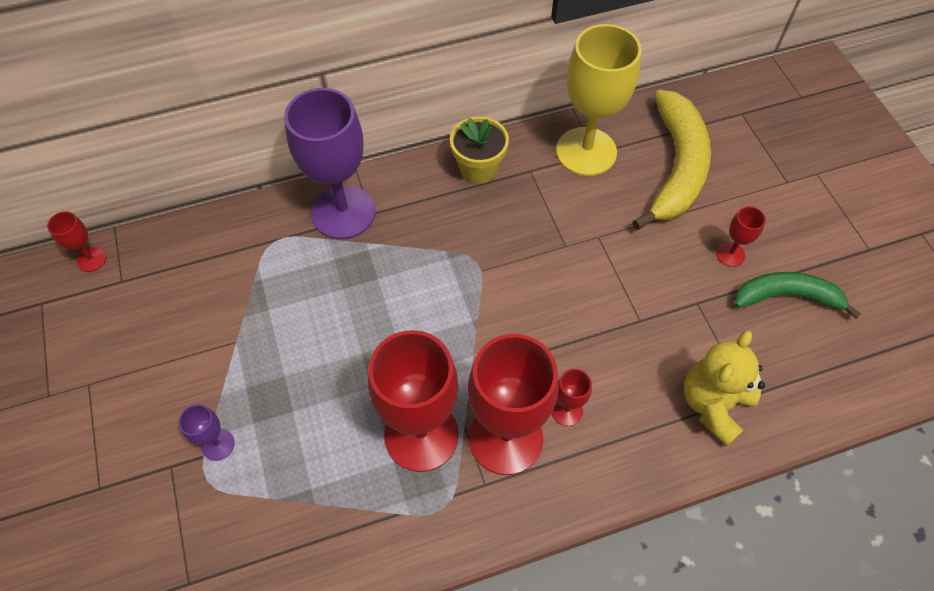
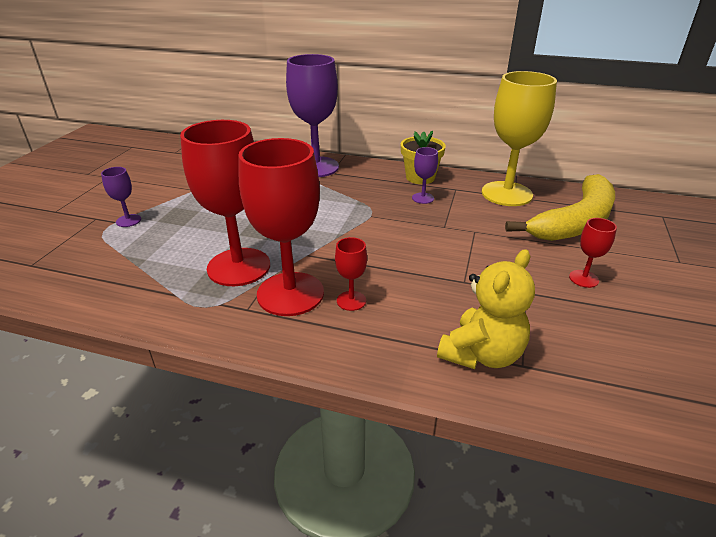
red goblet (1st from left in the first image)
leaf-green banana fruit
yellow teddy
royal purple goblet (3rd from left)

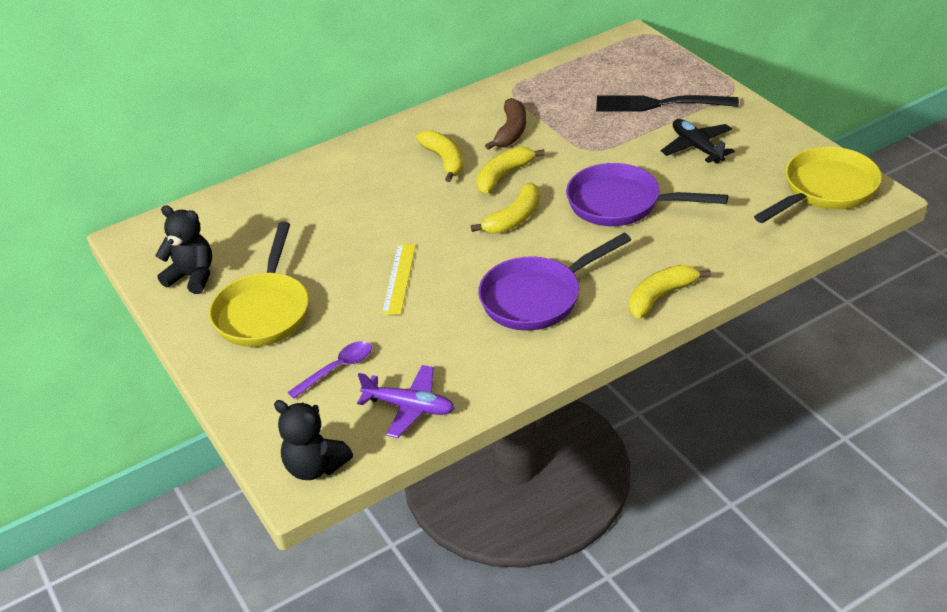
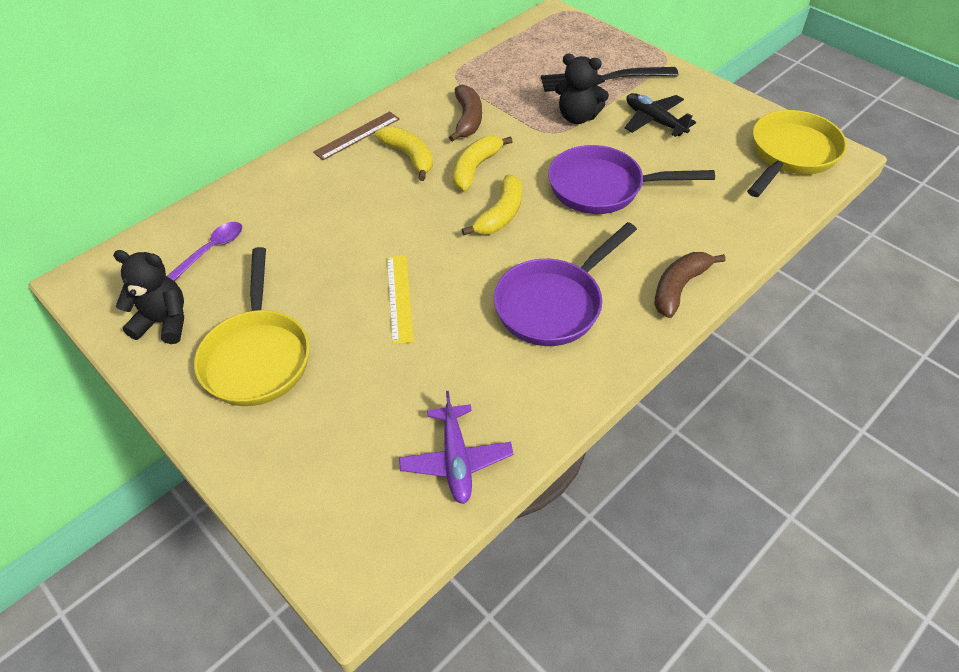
russet banana fruit (2nd from left)
royal purple tablespoon
royal purple toy plane
black teddy (2nd from left)
russet measuring stick

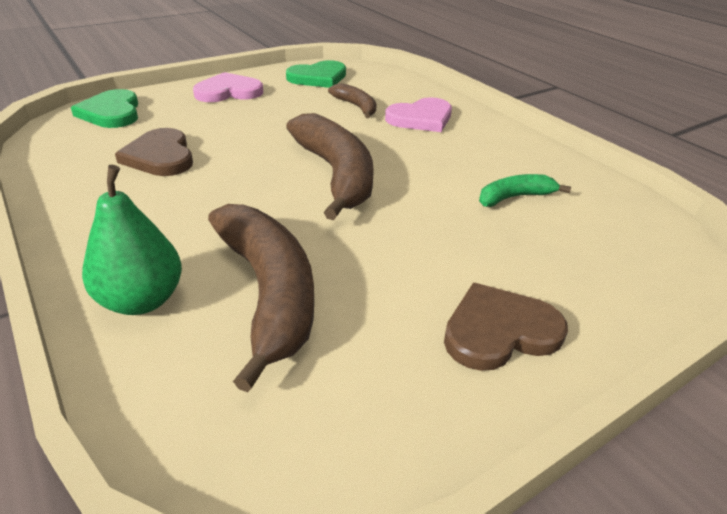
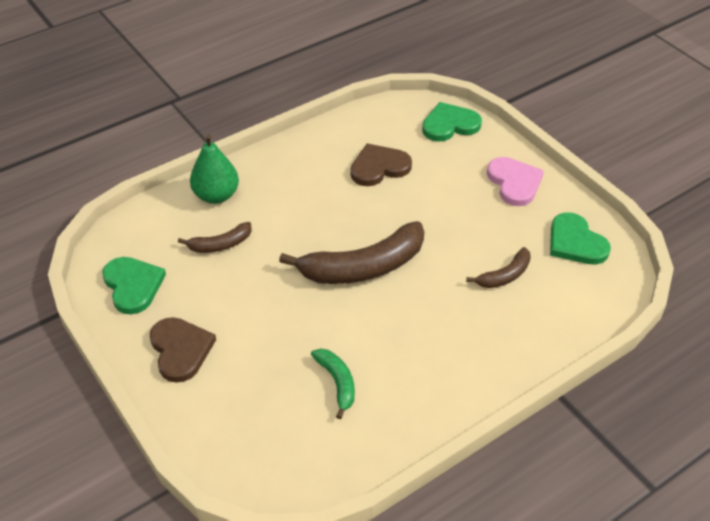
pink love heart (2nd from left in the first image)
russet banana fruit (1st from left)
leaf-green love heart (1st from left)

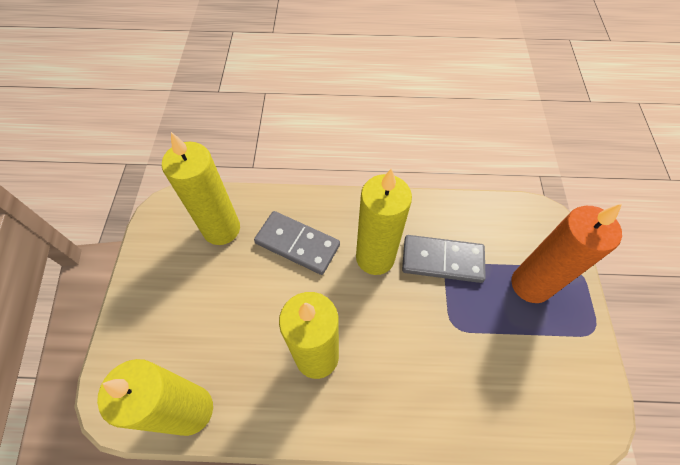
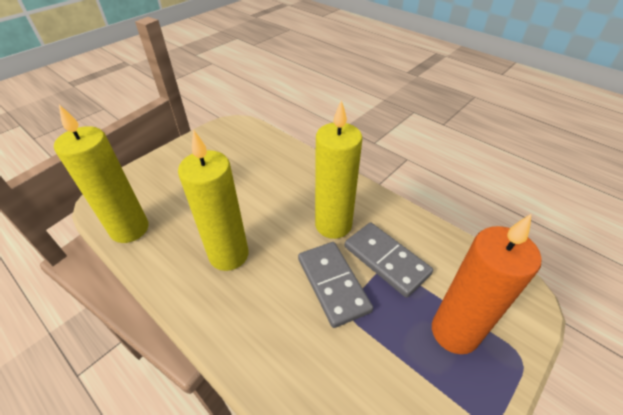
yellow pillar candle (2nd from left in the first image)
ash-grey domino tile (1st from left)

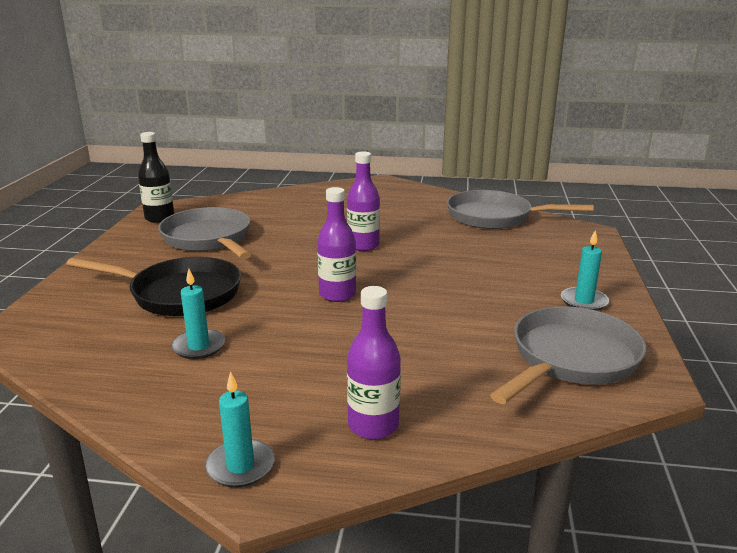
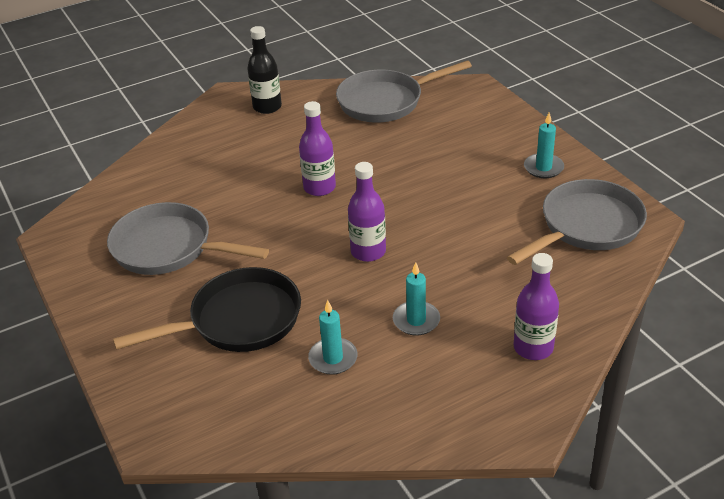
black bottle
ash-grey pan (3rd from left)
turquoise pillar candle (2nd from left)

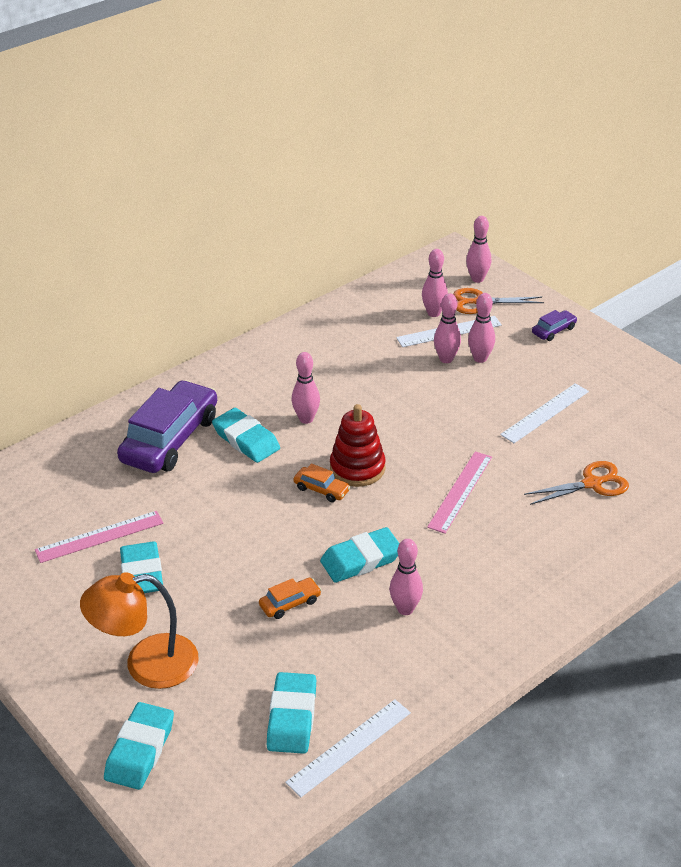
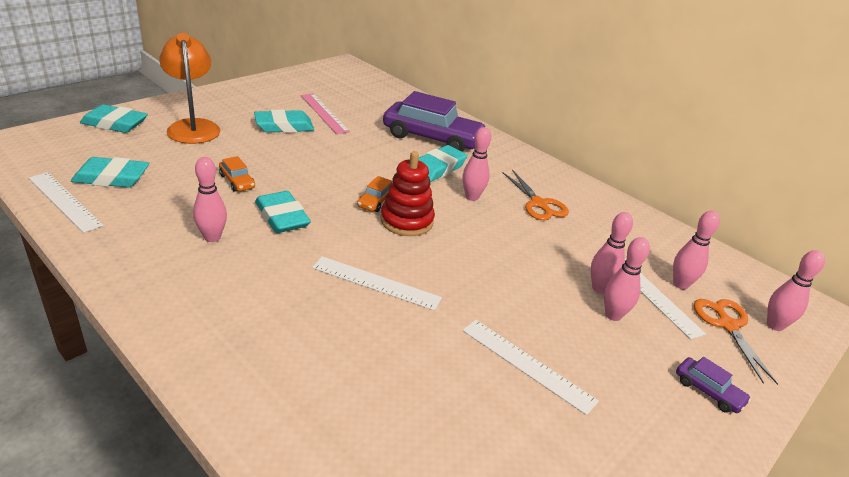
pure white measuring stick (2nd from left)
orange shears (1st from left)

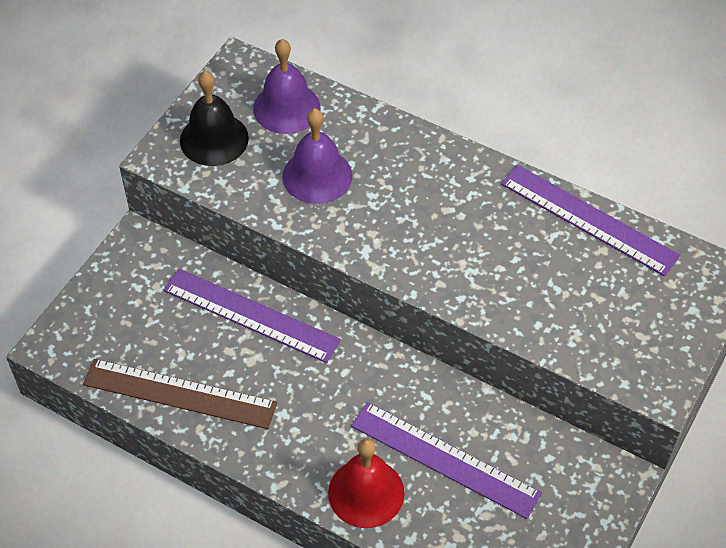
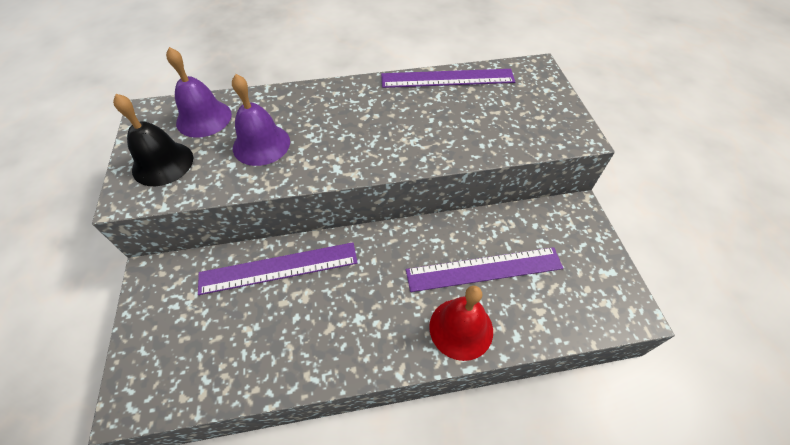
russet measuring stick

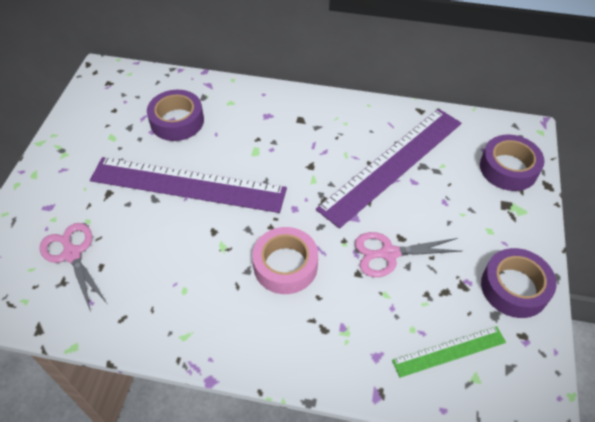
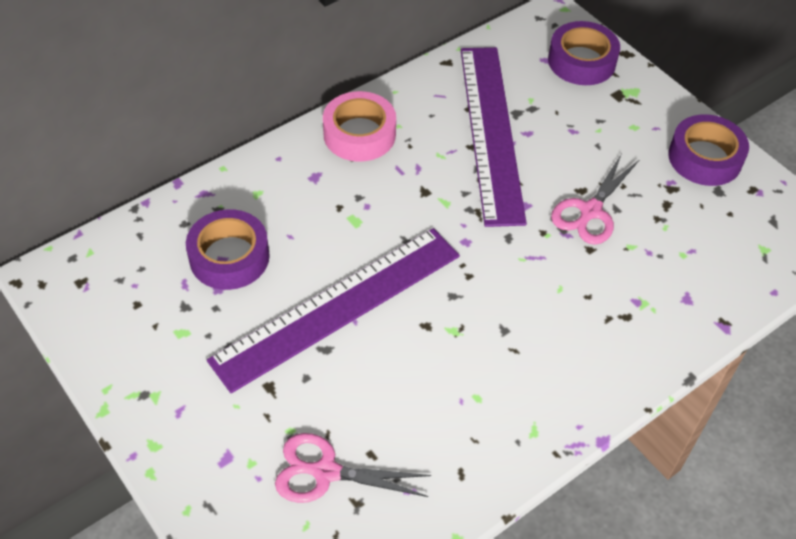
pink roll of tape
leaf-green measuring stick

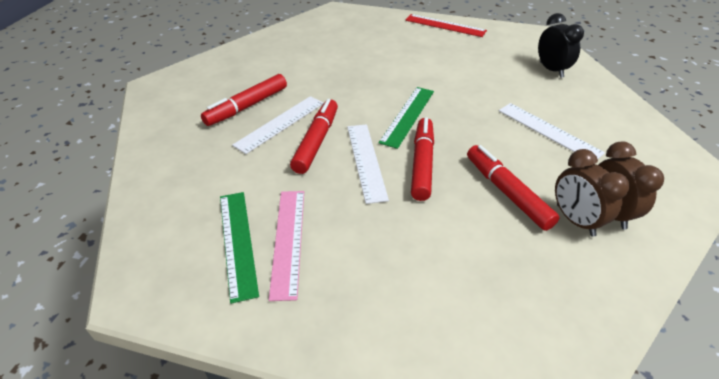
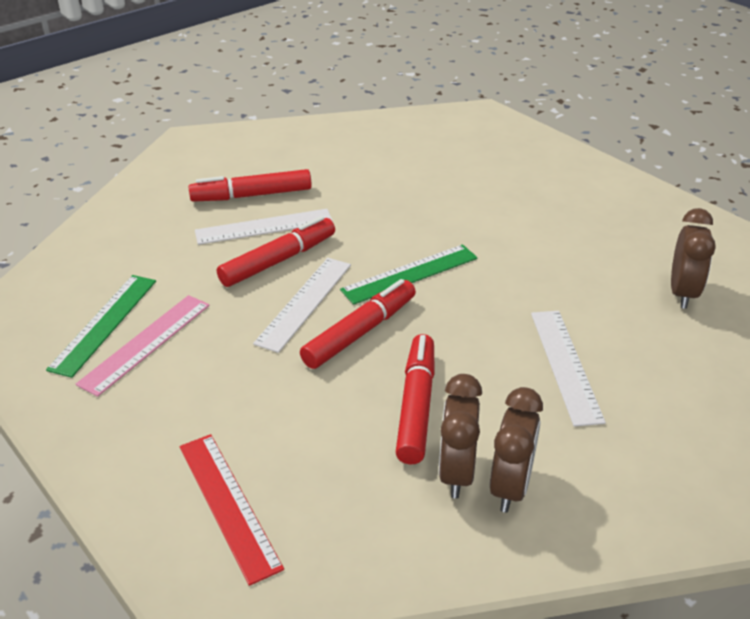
russet clock (3rd from left)
red measuring stick

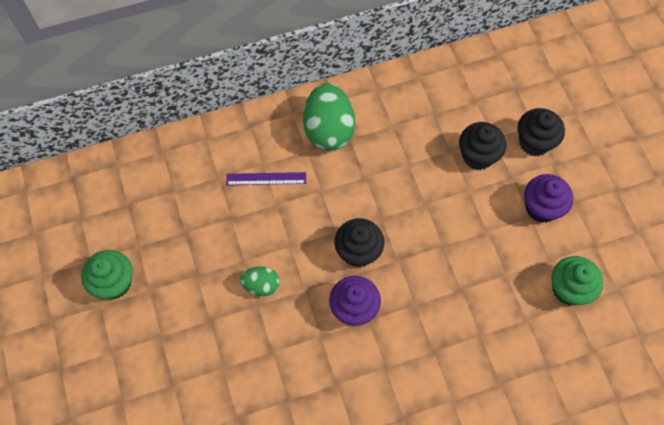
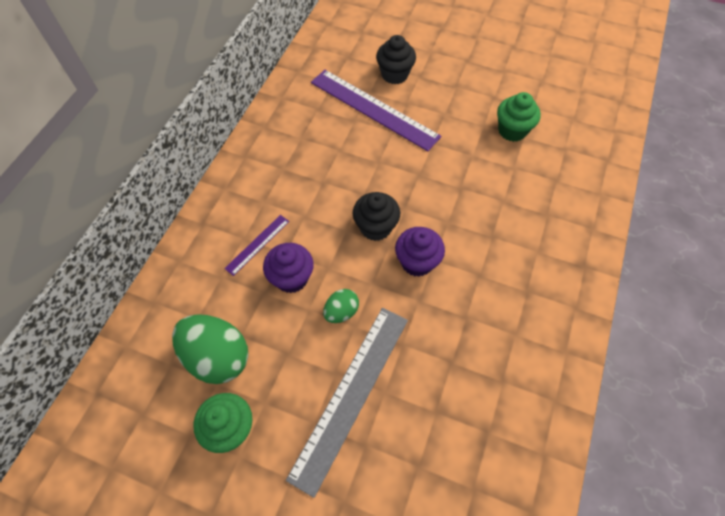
leaf-green toy egg (1st from left)
royal purple measuring stick (2nd from left)
royal purple muffin (1st from left)
ash-grey measuring stick

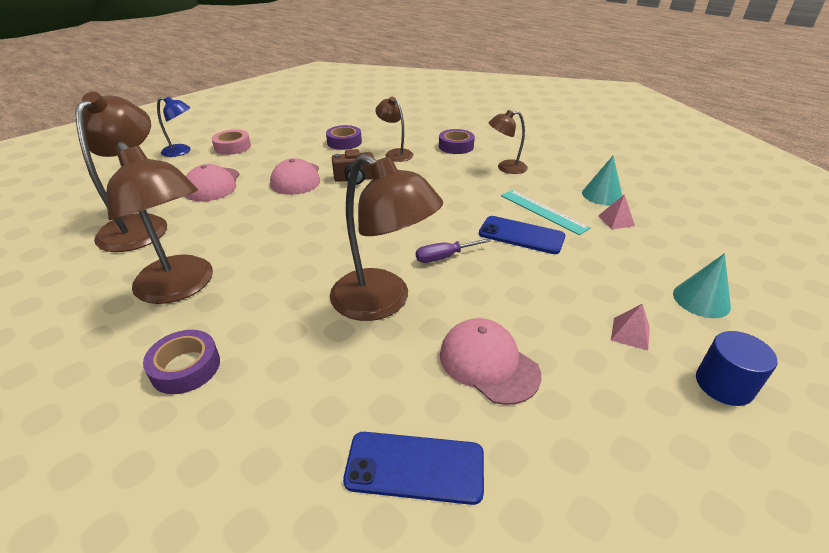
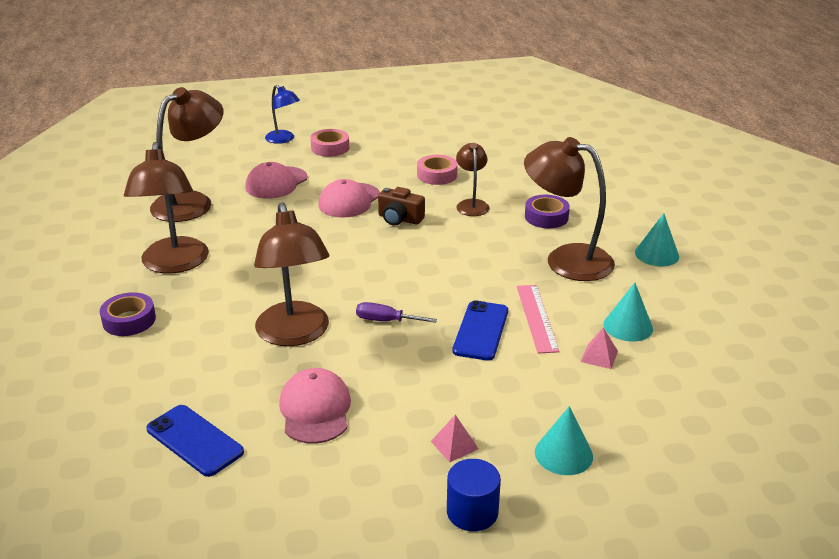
russet reading lamp (5th from left)
pink roll of tape (2nd from left)
pink measuring stick
royal blue phone (2nd from left)
turquoise cone (3rd from left)

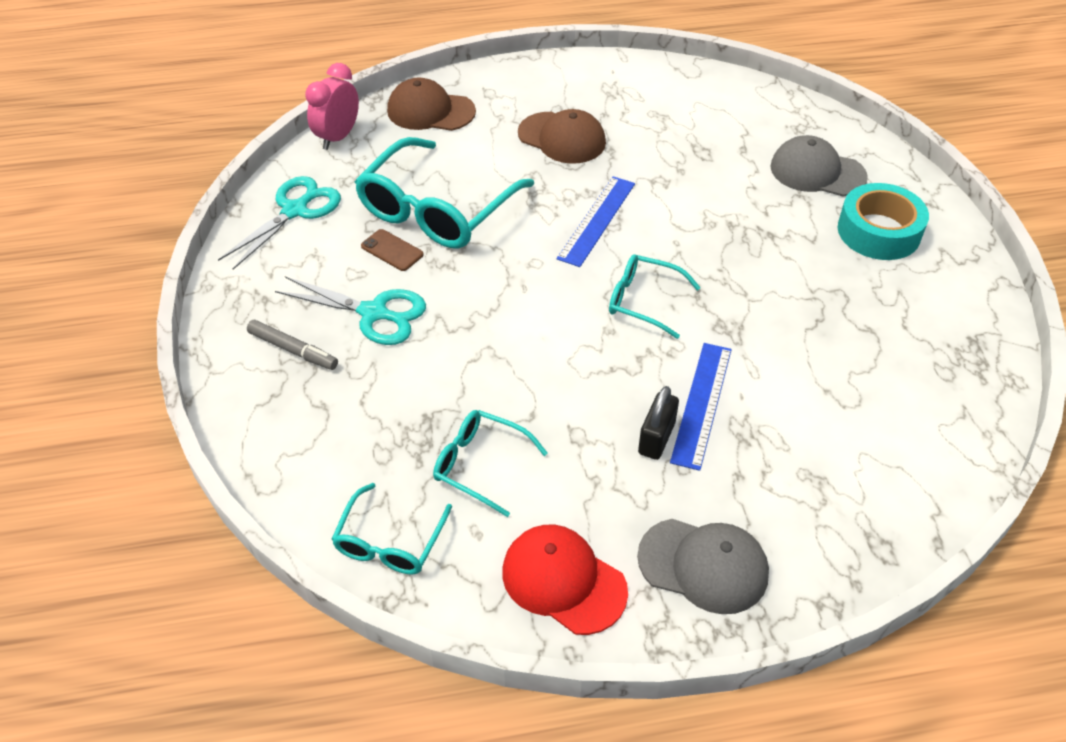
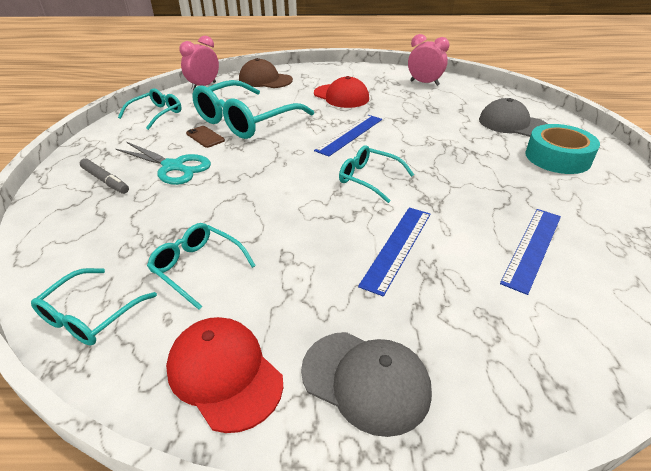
red baseball cap (2nd from left)
turquoise eyeglasses (2nd from left)
black padlock
pink clock (2nd from left)
royal blue measuring stick (3rd from left)

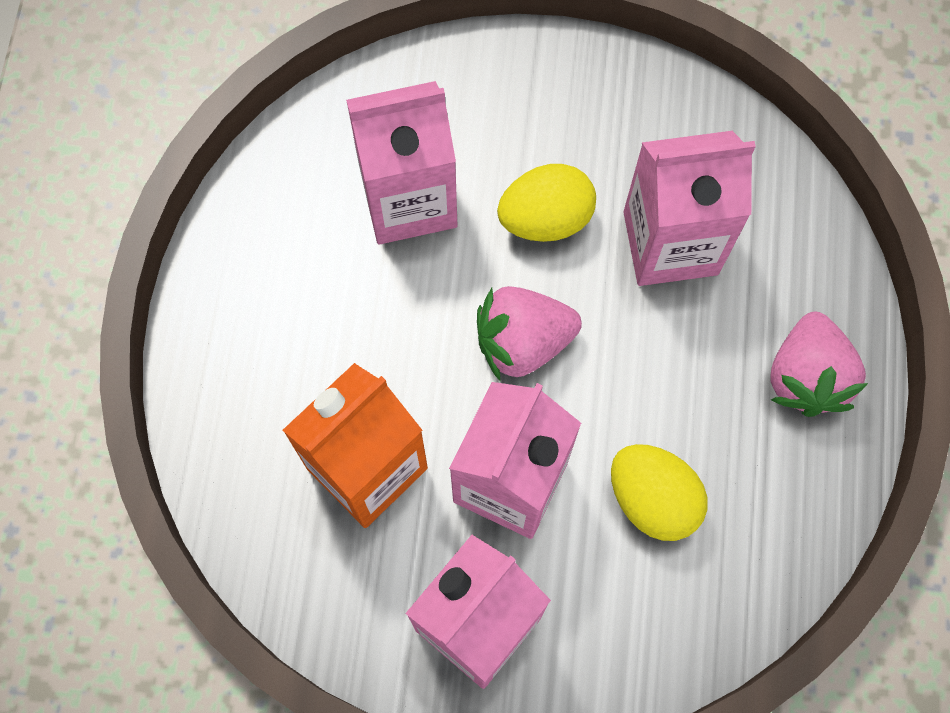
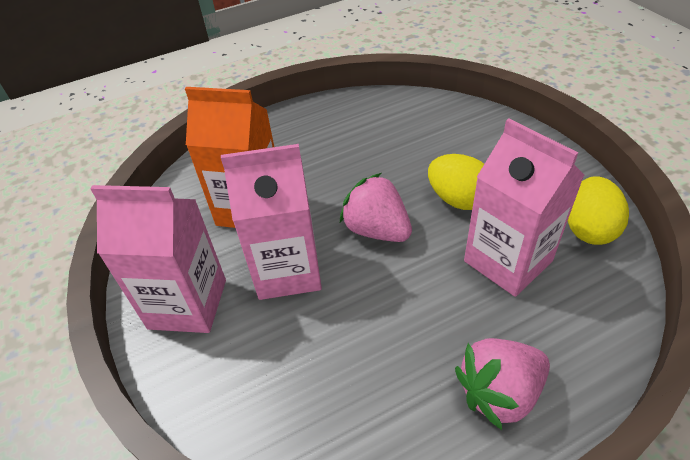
pink carton (1st from left in the first image)
yellow toy egg (2nd from left)

